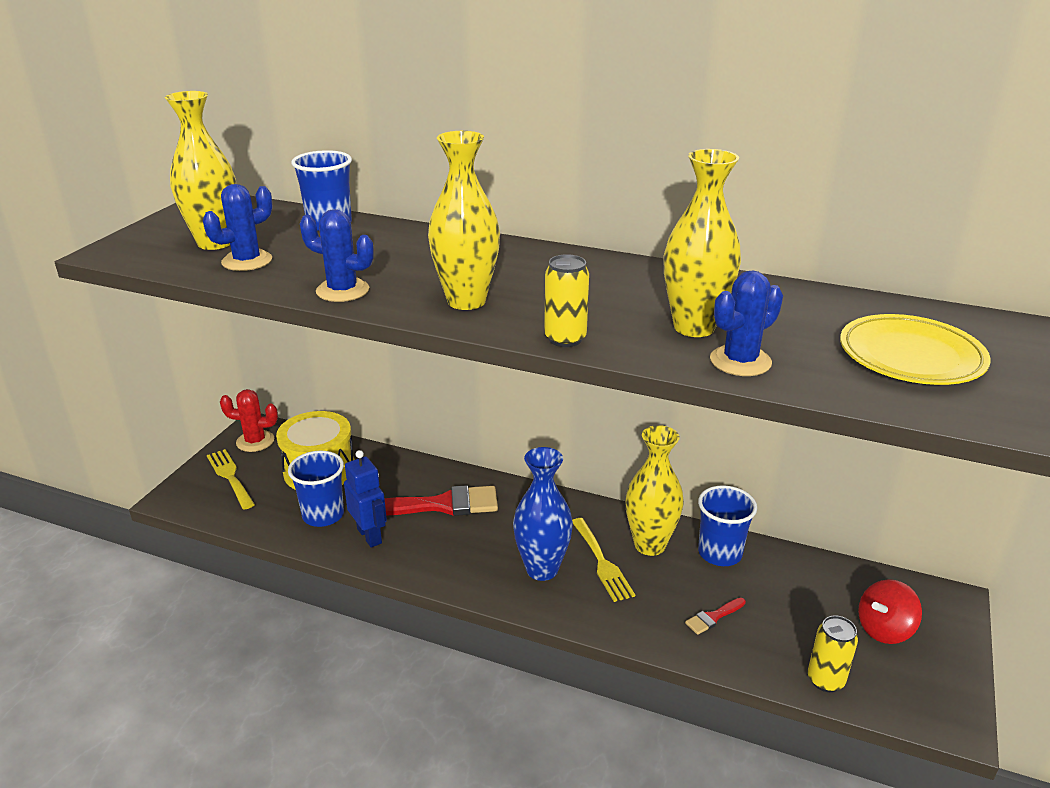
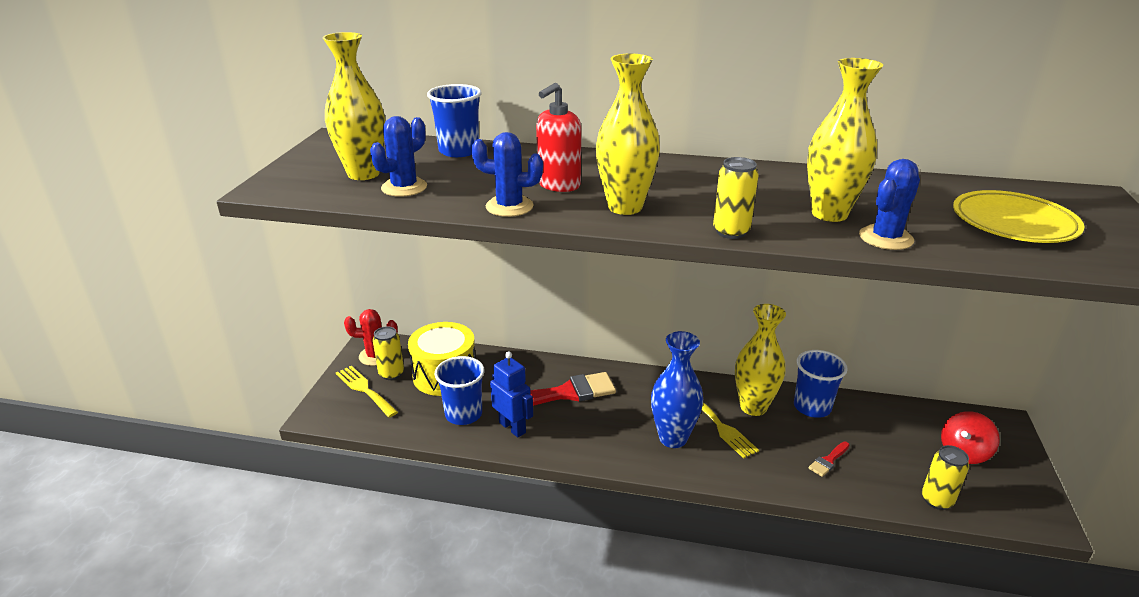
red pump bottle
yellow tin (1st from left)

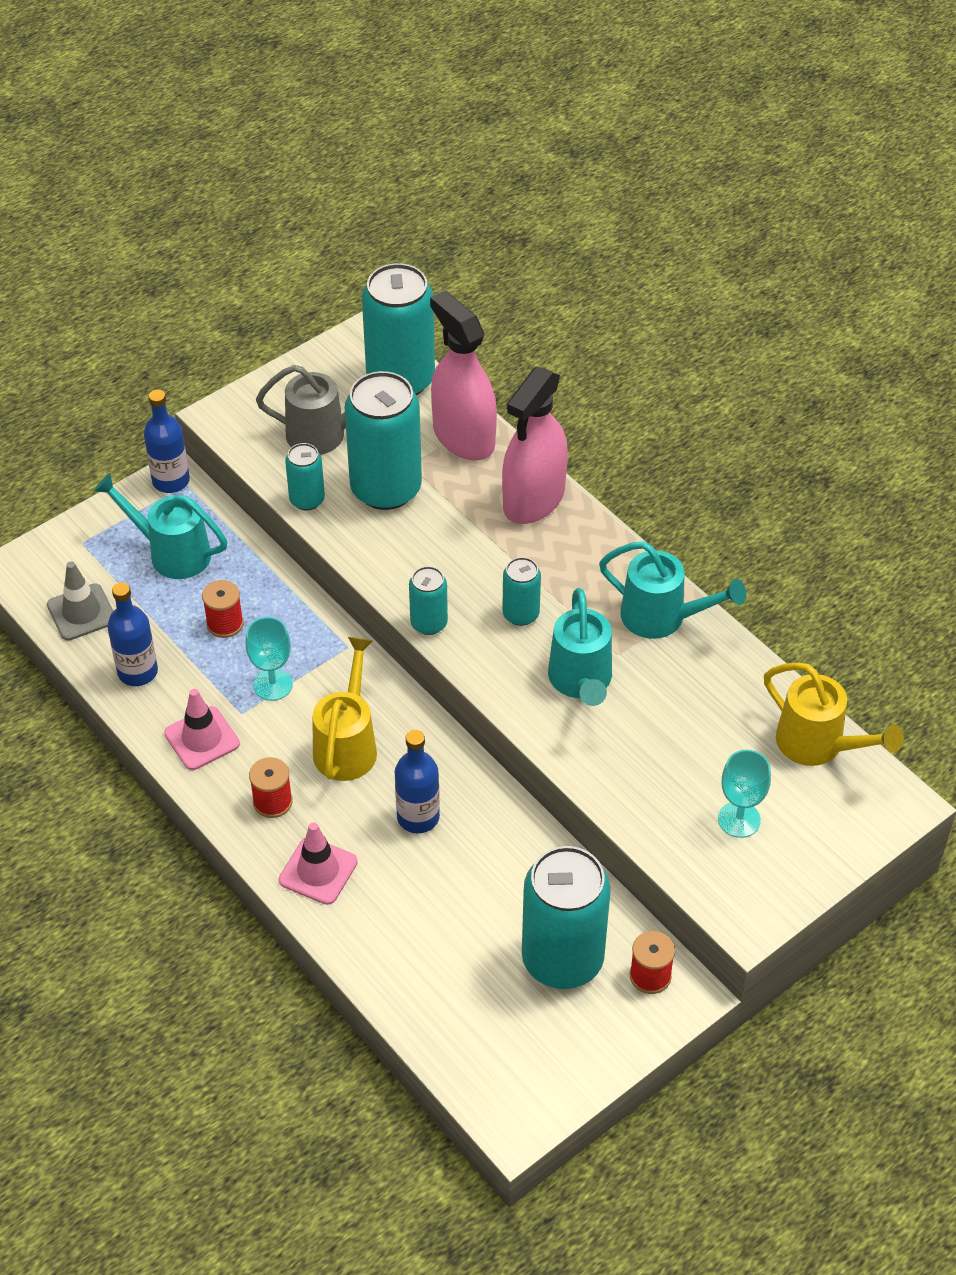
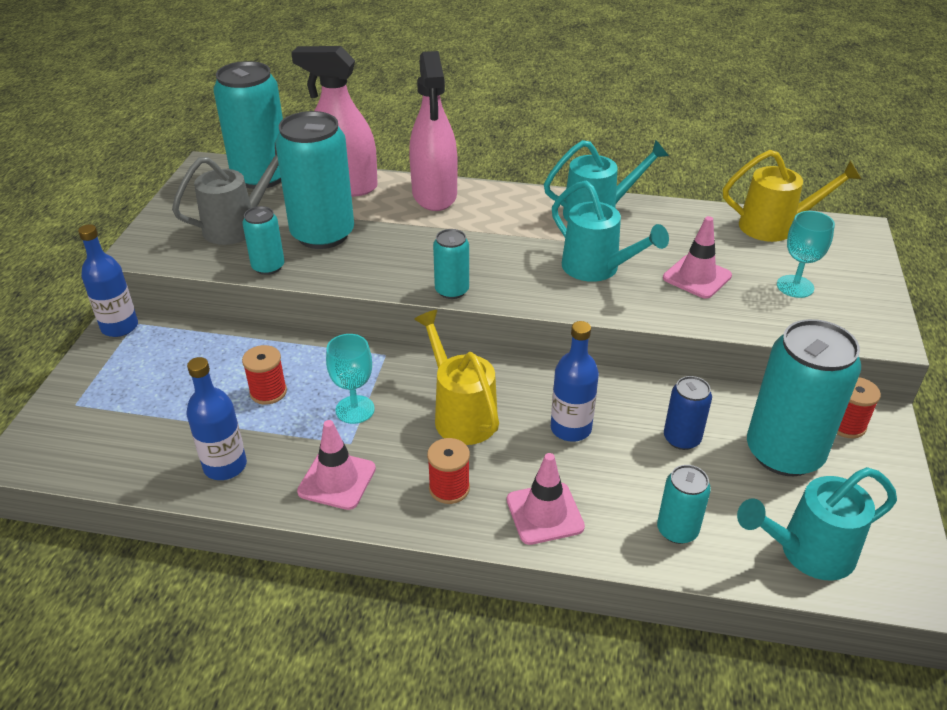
turquoise watering can (3rd from left)
turquoise tin (5th from left)
ash-grey road cone
pink road cone (3rd from left)
royal blue tin

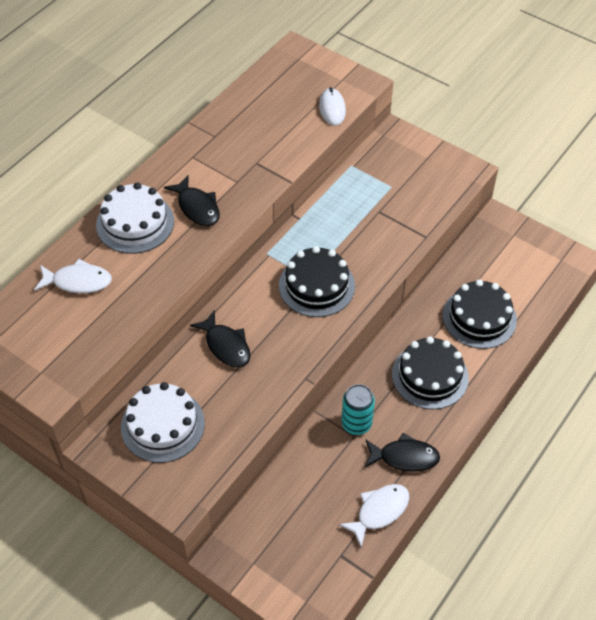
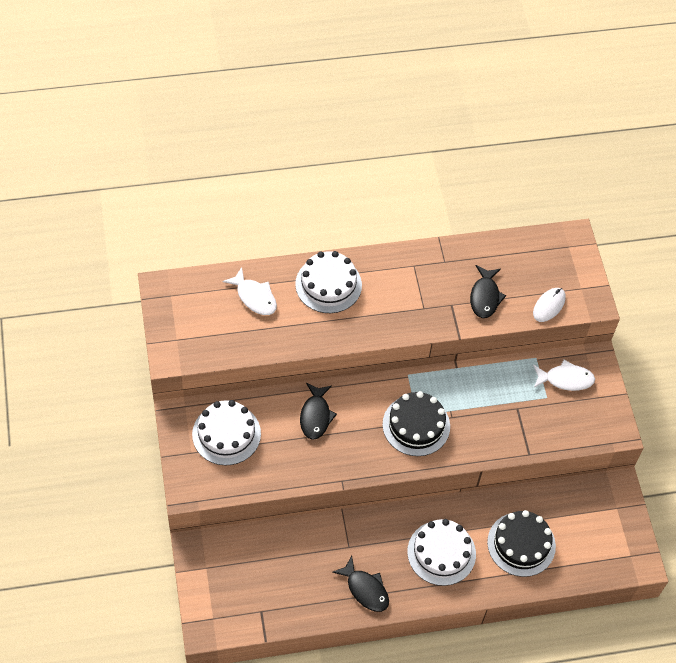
black toy fish (3rd from left)
pure white layer cake (3rd from left)
turquoise tin
pure white toy fish (2nd from left)

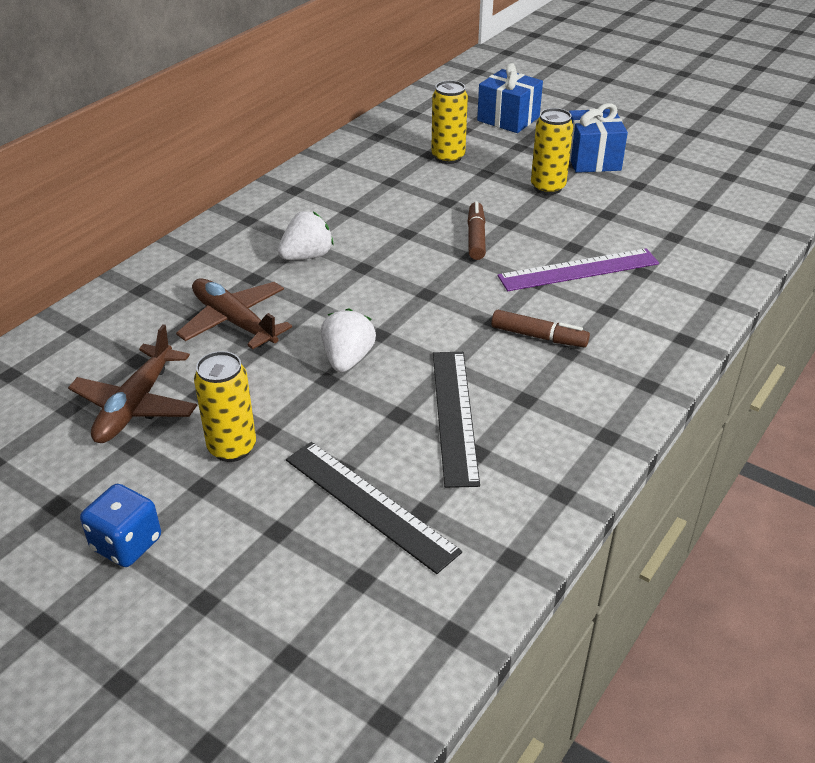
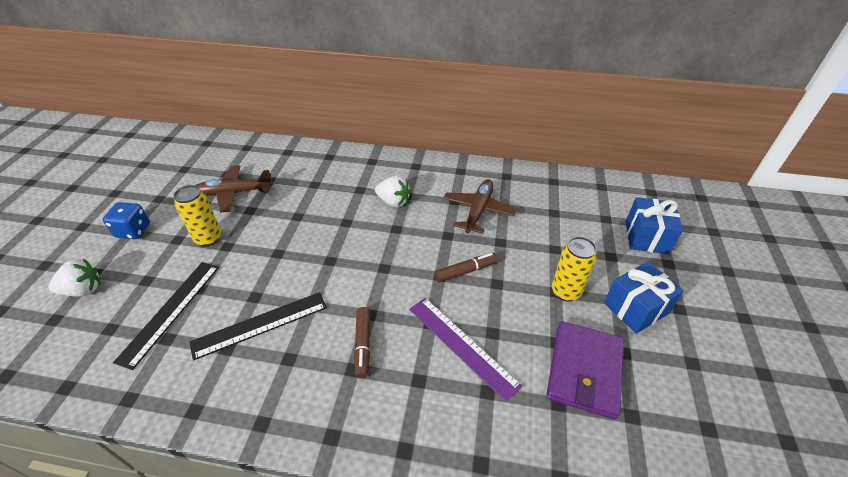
yellow tin (2nd from left in the first image)
russet toy plane (2nd from left)
pure white toy strawberry (1st from left)
royal purple wallet

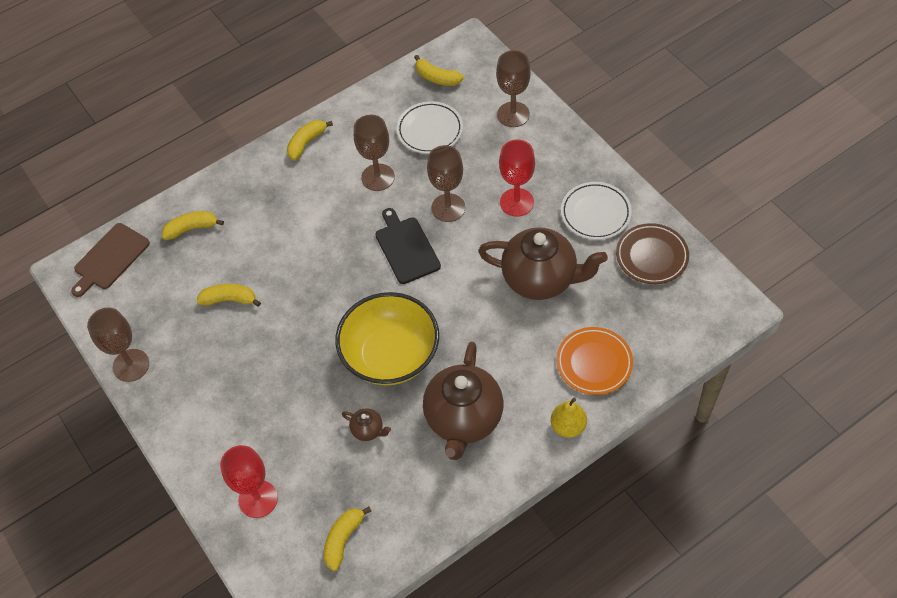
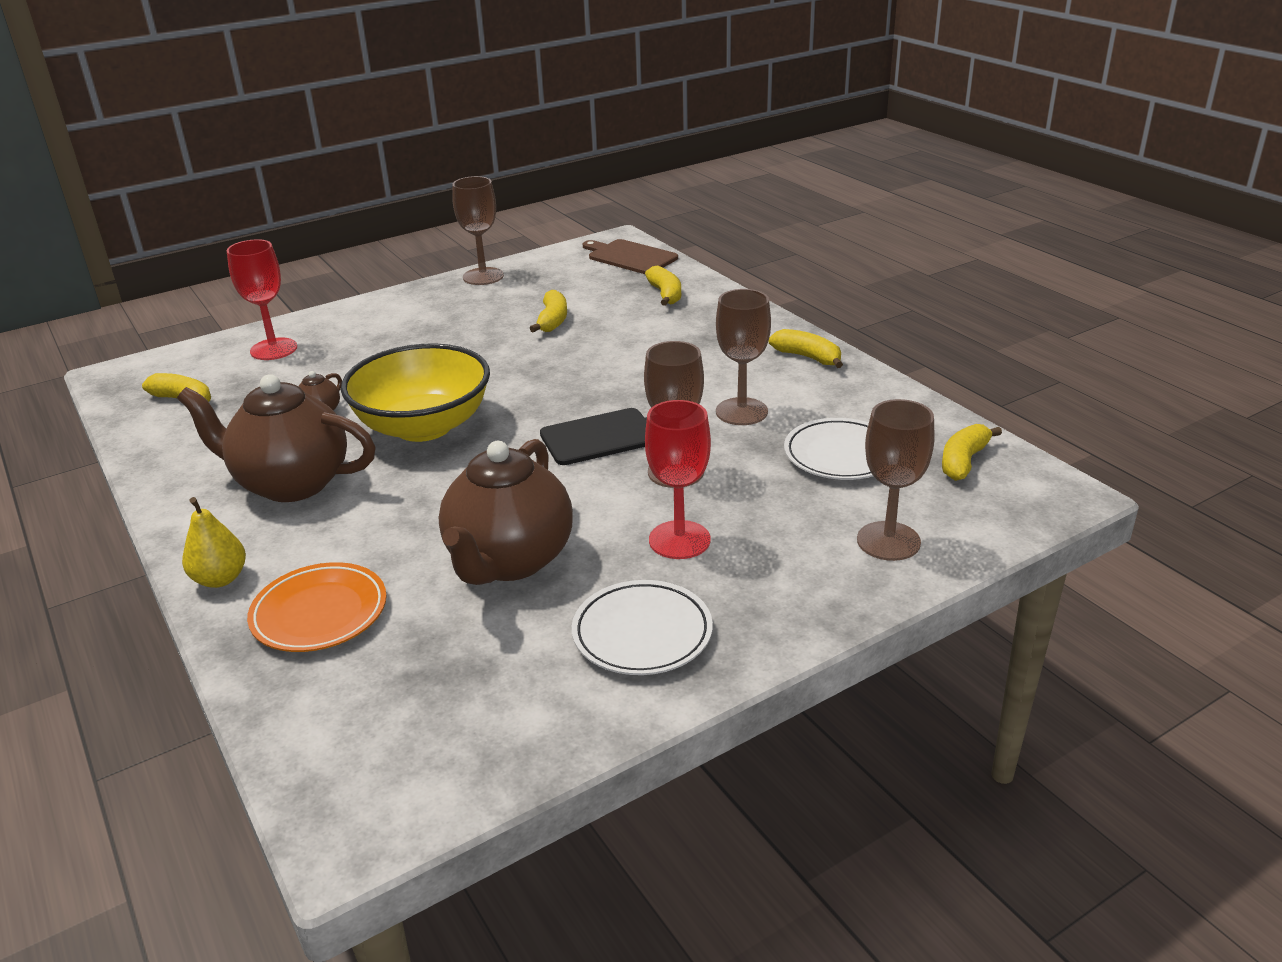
russet dinner plate

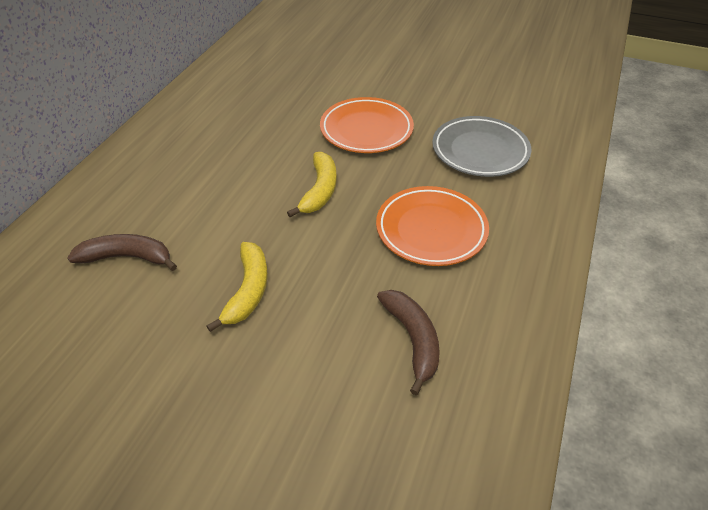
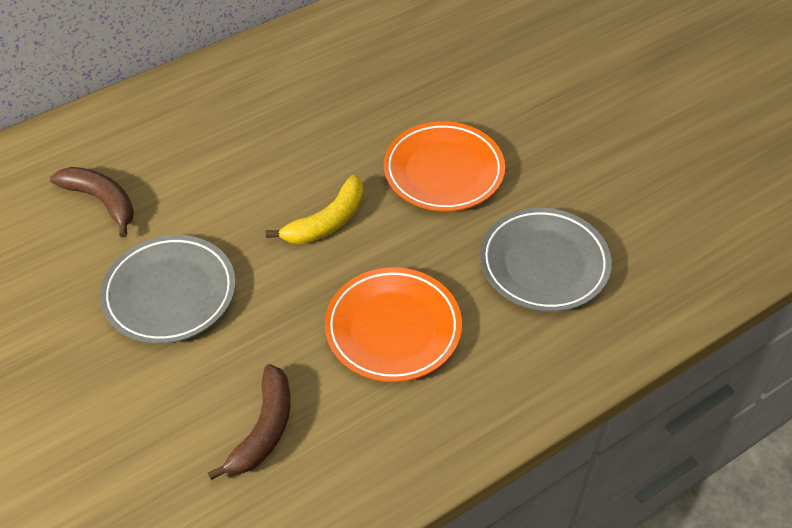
ash-grey dinner plate (1st from left)

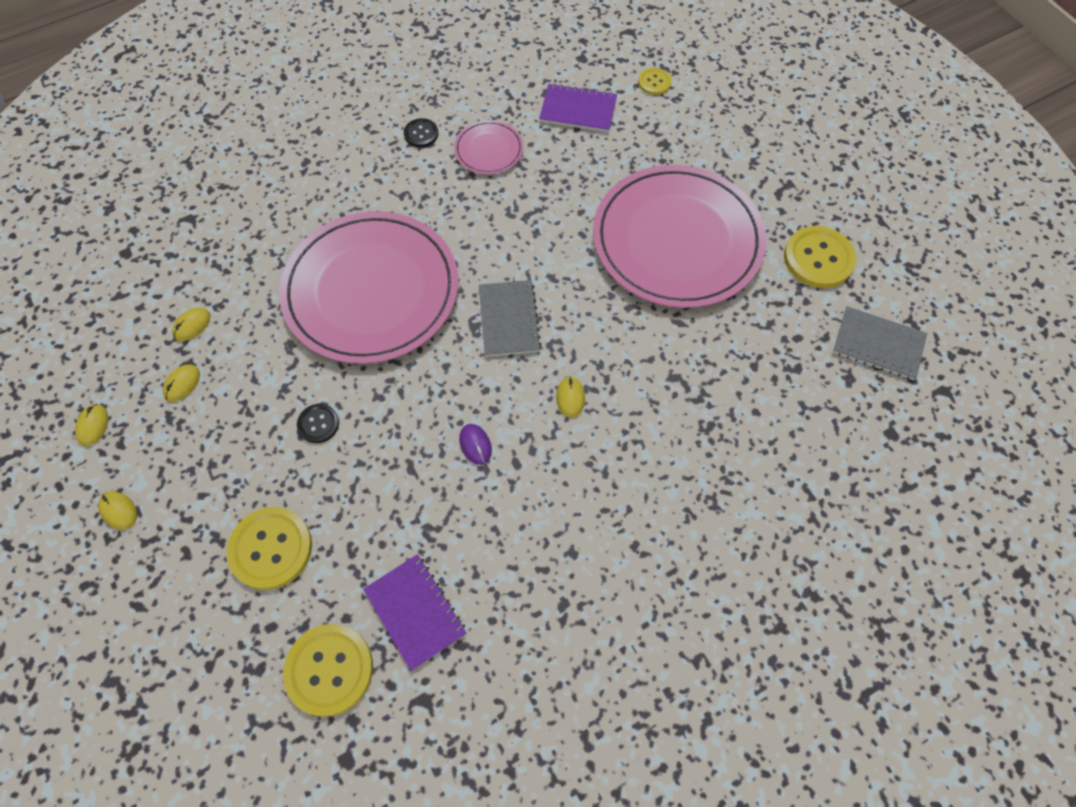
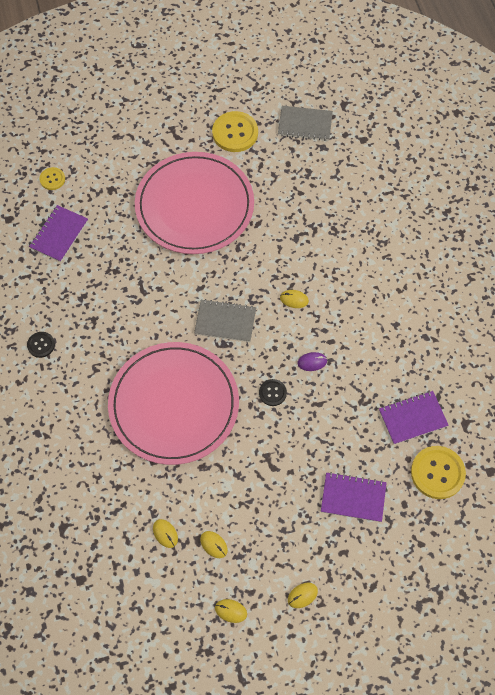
pink dinner plate (2nd from left in the first image)
ash-grey exercise book (2nd from left)
black shirt button (2nd from left)
royal purple exercise book (2nd from left)

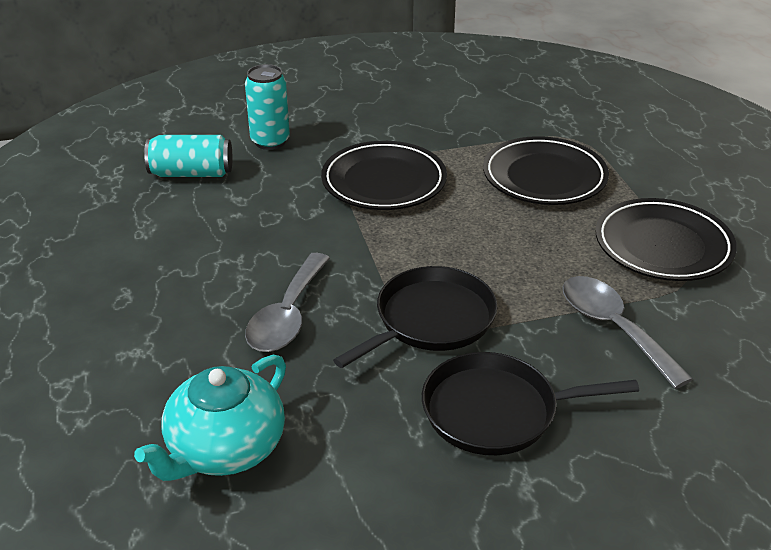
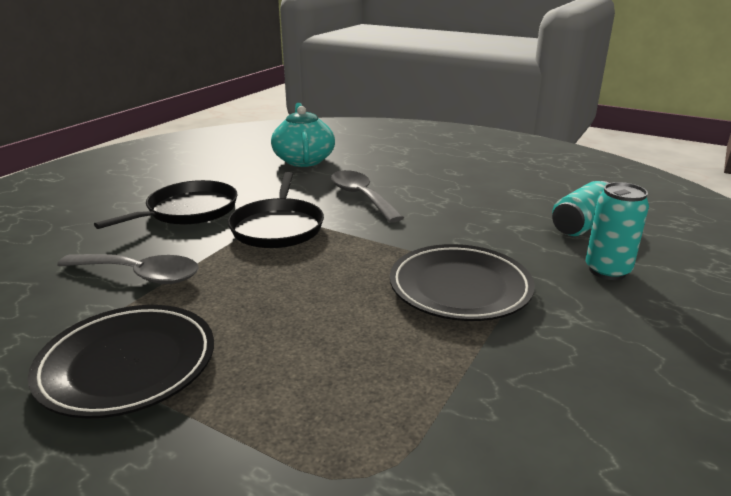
black dinner plate (2nd from left in the first image)

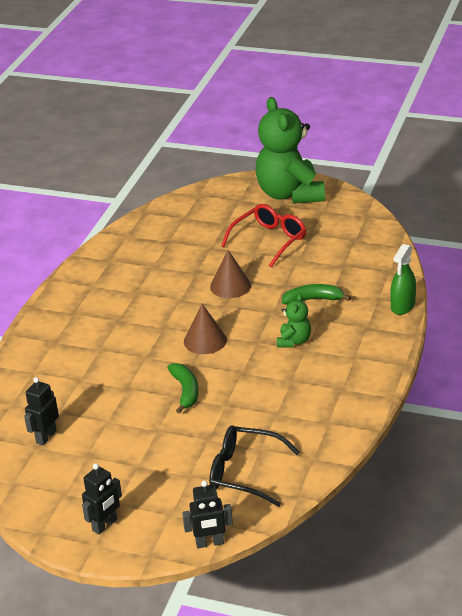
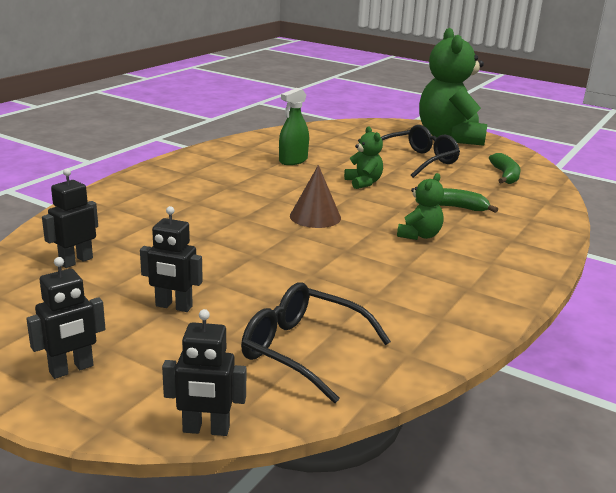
black eyeglasses (2nd from left)
leaf-green sprayer
leaf-green teddy (1st from left)
leaf-green banana fruit (2nd from left)
black toy robot (3rd from left)

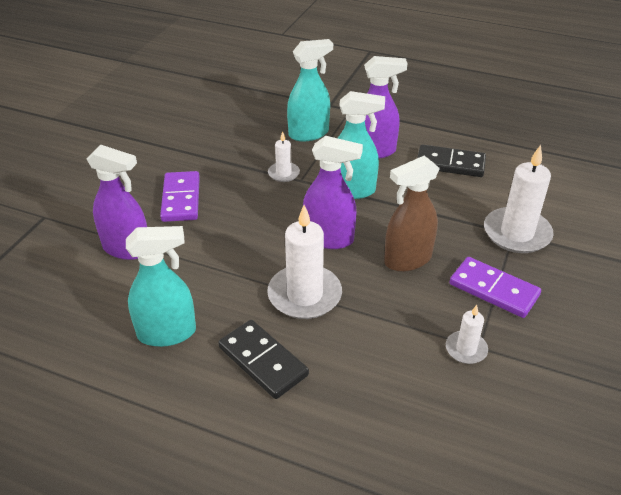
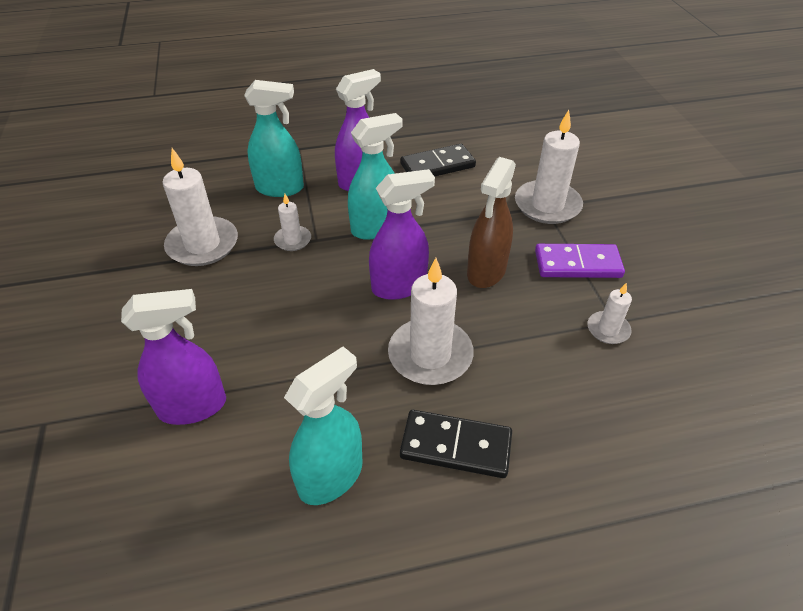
turquoise sprayer (1st from left)
royal purple domino tile (1st from left in the first image)
pure white pillar candle (1st from left)

